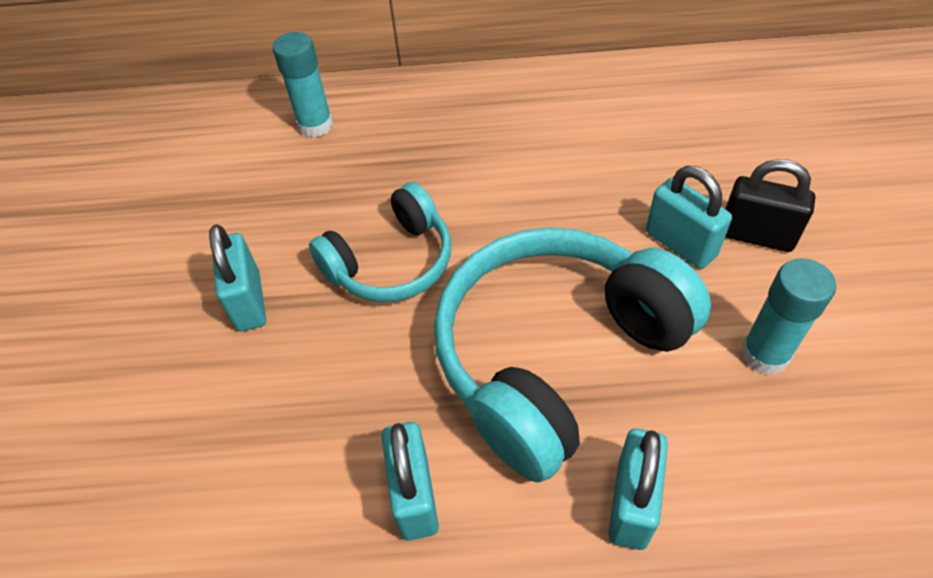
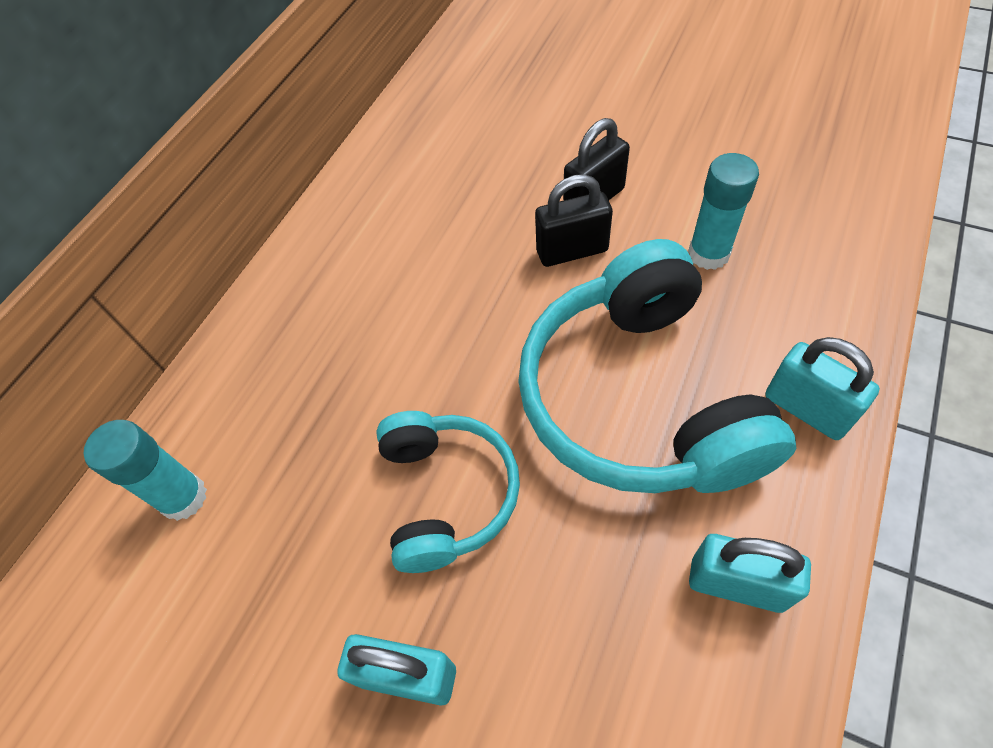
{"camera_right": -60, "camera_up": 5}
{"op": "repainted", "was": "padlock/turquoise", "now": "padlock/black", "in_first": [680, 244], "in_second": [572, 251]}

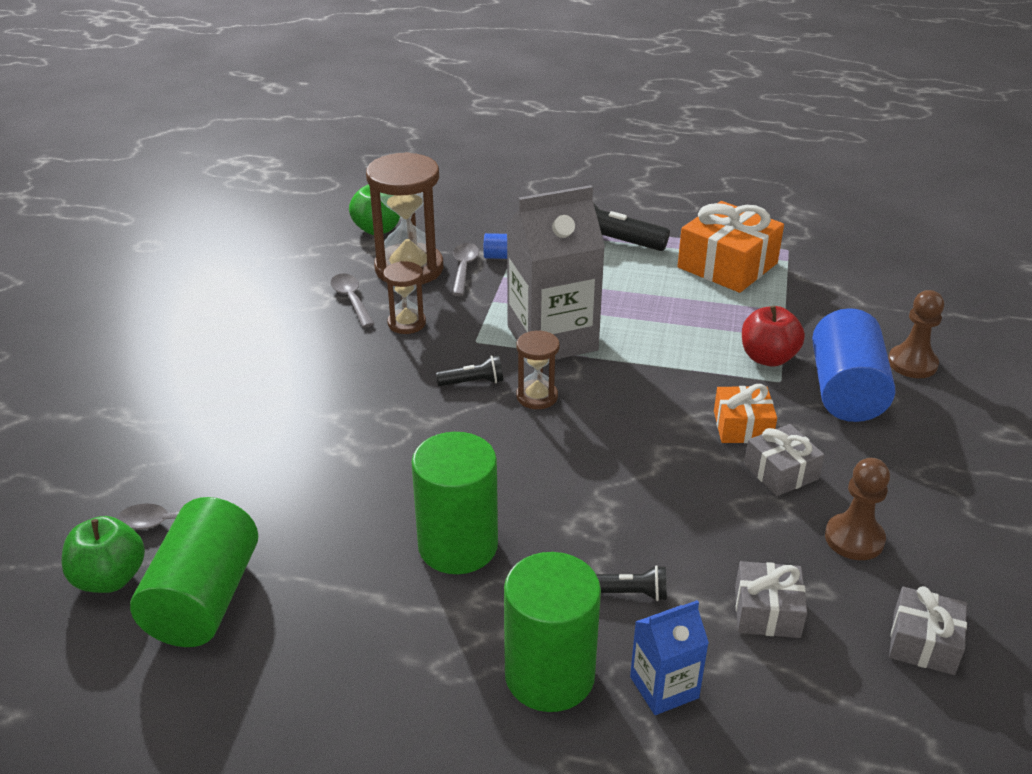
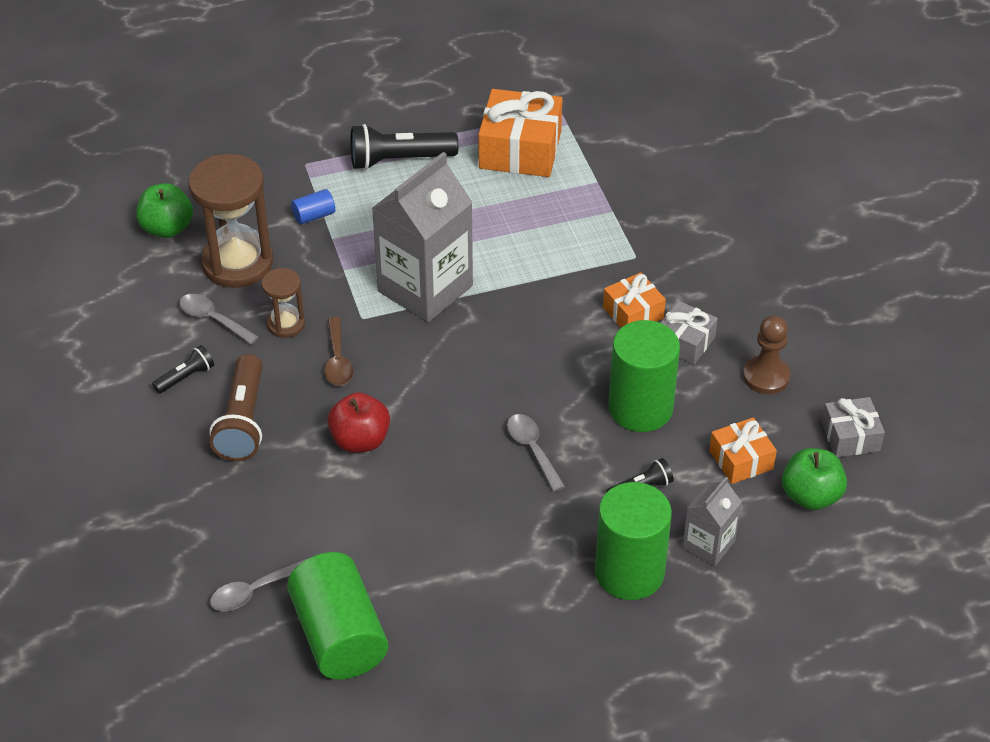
{"camera_right": -30, "camera_up": 10}
{"op": "shifted", "was": "spoon/grey", "in_first": [464, 269], "in_second": [532, 450]}
{"op": "gone", "was": "pawn/brown", "in_first": [912, 363]}
{"op": "shifted", "was": "apple/red", "in_first": [768, 358], "in_second": [360, 440]}
{"op": "gone", "was": "cylinder/blue", "in_first": [846, 391]}
{"op": "gone", "was": "hourglass/brown", "in_first": [537, 396]}
{"op": "shifted", "was": "flashlight/black", "in_first": [473, 382], "in_second": [186, 377]}
{"op": "shifted", "was": "cylinder/green", "in_first": [458, 546], "in_second": [640, 408]}
{"op": "shifted", "was": "apple/green", "in_first": [110, 578], "in_second": [810, 496]}
{"op": "repainted", "was": "gift/grey", "now": "gift/orange", "in_first": [767, 612], "in_second": [741, 460]}
{"op": "repainted", "was": "carton/blue", "now": "carton/grey", "in_first": [664, 687], "in_second": [708, 545]}
{"op": "new", "now": "spoon/brown", "in_second": [337, 360]}
{"op": "new", "now": "flashlight/brown", "in_second": [243, 421]}

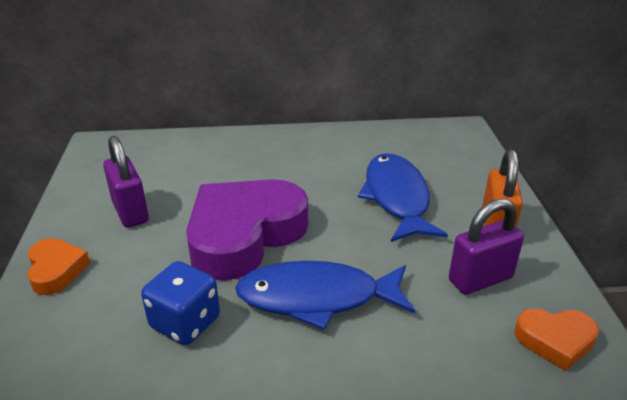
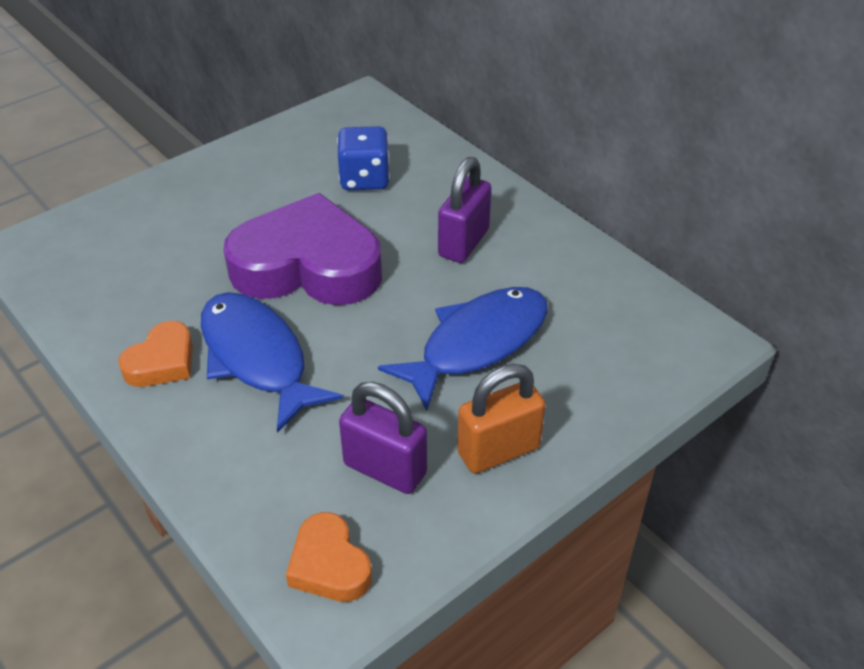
{"camera_right": 55, "camera_up": 10}
{"op": "shifted", "was": "padlock/purple", "in_first": [130, 212], "in_second": [463, 243]}
{"op": "shifted", "was": "heart/orange", "in_first": [56, 270], "in_second": [162, 362]}
{"op": "shifted", "was": "dice/blue", "in_first": [185, 322], "in_second": [364, 179]}

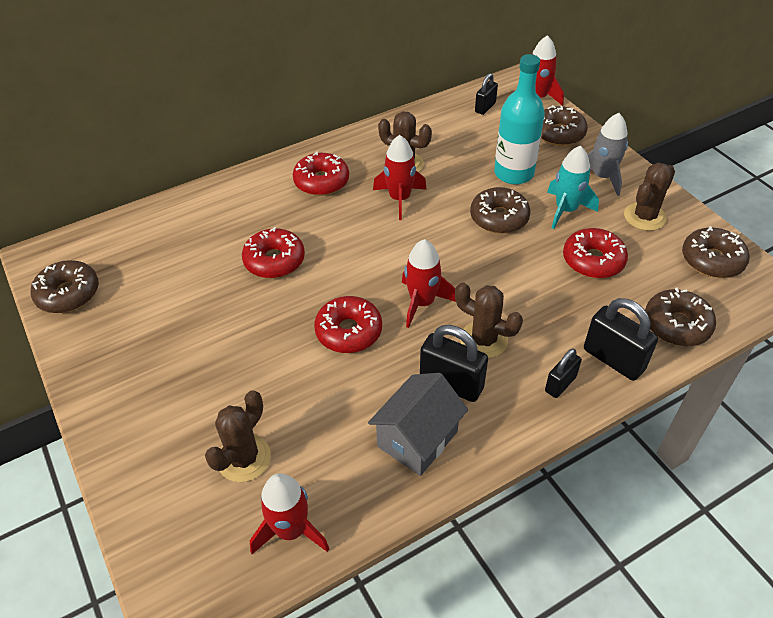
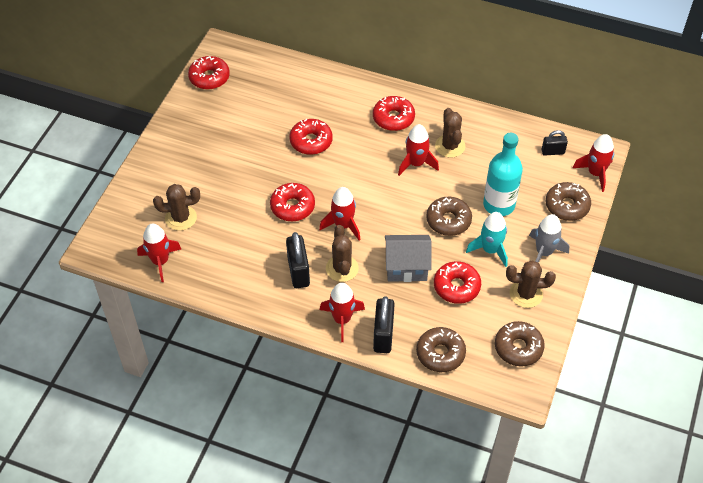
{"camera_right": 50, "camera_up": 5}
{"op": "repainted", "was": "donut/brown", "now": "donut/red", "in_first": [68, 294], "in_second": [209, 77]}
{"op": "swapped", "was": "padlock/black", "now": "rocket/red", "in_first": [560, 384], "in_second": [342, 319]}
{"op": "shifted", "was": "house/grey", "in_first": [417, 439], "in_second": [406, 267]}

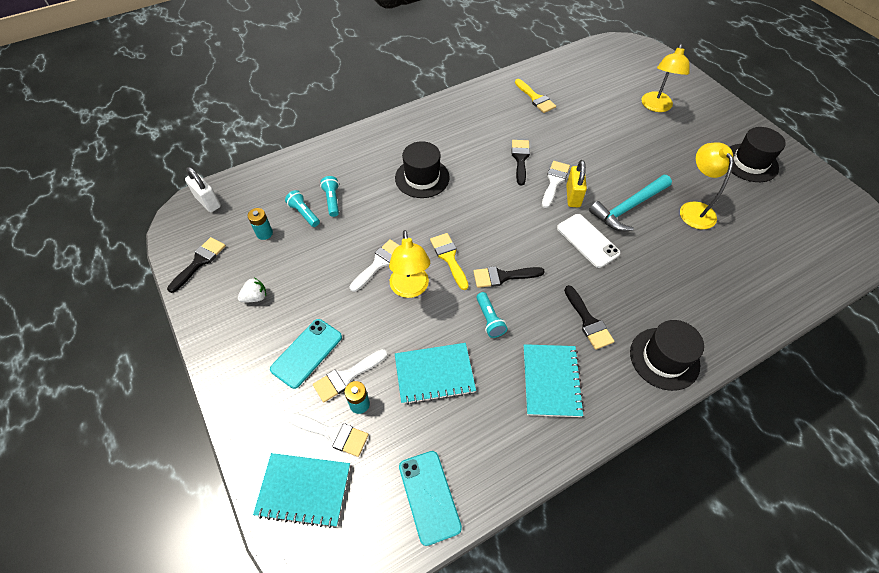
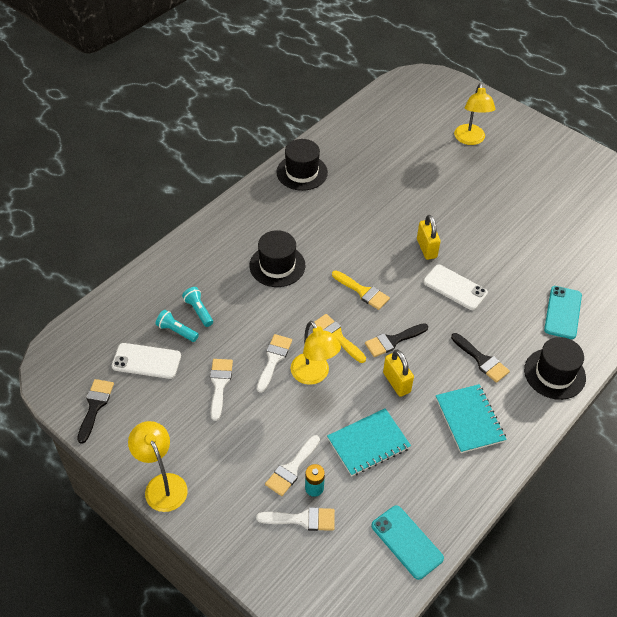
{"camera_right": -20, "camera_up": -5}
{"op": "shifted", "was": "brush/yellow", "in_first": [535, 98], "in_second": [363, 291]}
{"op": "shifted", "was": "hat/black", "in_first": [750, 163], "in_second": [302, 172]}
{"op": "gone", "was": "brush/black", "in_first": [520, 159]}
{"op": "shifted", "was": "lamp/yellow", "in_first": [694, 209], "in_second": [162, 484]}
{"op": "shifted", "was": "brush/white", "in_first": [554, 181], "in_second": [219, 384]}
{"op": "gone", "was": "padlock/white", "in_first": [208, 202]}
{"op": "gone", "was": "hammer/turquoise", "in_first": [628, 208]}
{"op": "swapped", "was": "battery/turquoise", "now": "phone/white", "in_first": [264, 233], "in_second": [146, 361]}
{"op": "gone", "was": "strawberry/white", "in_first": [255, 297]}
{"op": "swapped", "was": "flashlight/turquoise", "now": "padlock/yellow", "in_first": [489, 319], "in_second": [396, 382]}
{"op": "shifted", "was": "phone/turquoise", "in_first": [307, 353], "in_second": [563, 312]}
{"op": "gone", "was": "notebook/turquoise", "in_first": [304, 490]}

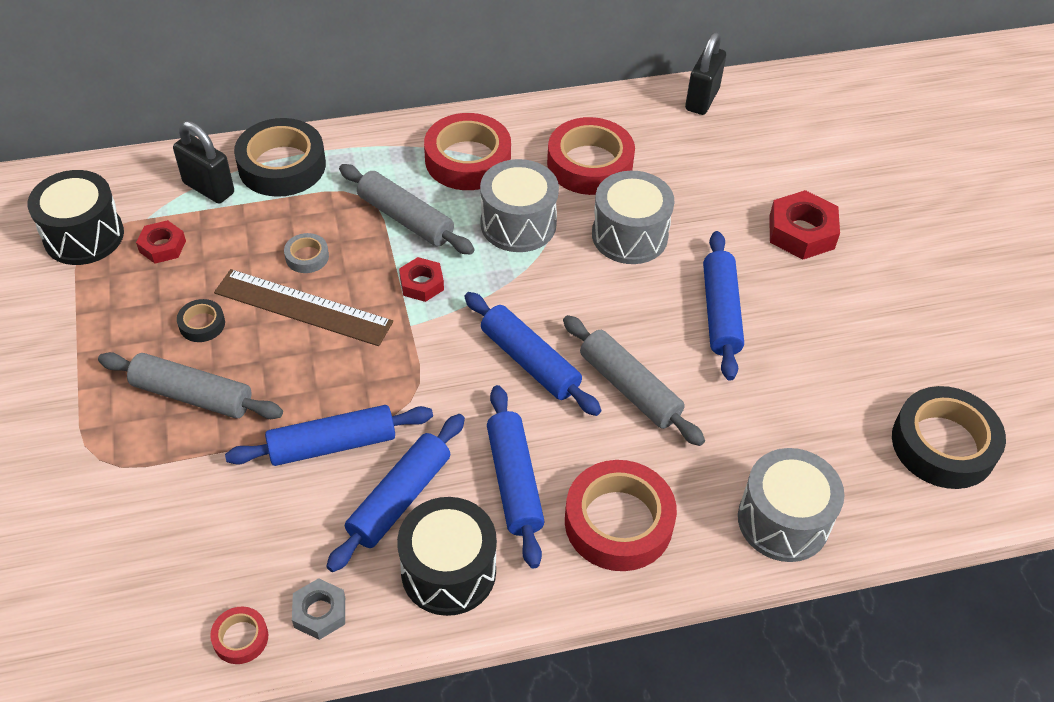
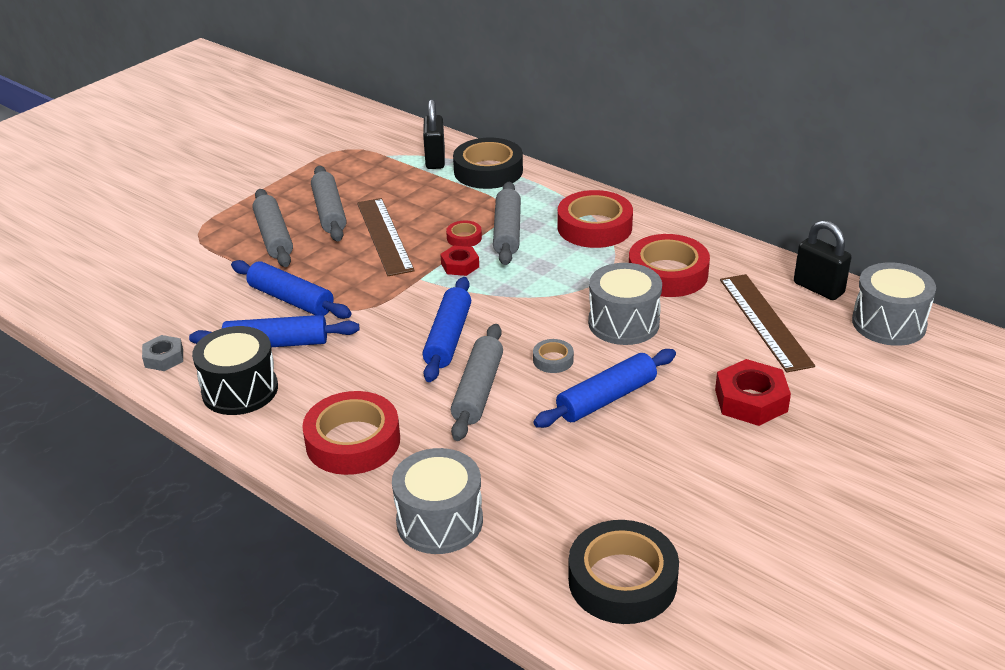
{"camera_right": 55, "camera_up": -15}
{"op": "rotated", "was": "padlock/black", "in_first": [702, 99], "in_second": [818, 288], "clockwise": 60}
{"op": "shifted", "was": "drum/grey", "in_first": [518, 224], "in_second": [889, 323]}
{"op": "gone", "was": "drum/black", "in_first": [84, 236]}
{"op": "gone", "was": "nut/red", "in_first": [162, 246]}
{"op": "shifted", "was": "tape/grey", "in_first": [307, 257], "in_second": [553, 360]}
{"op": "swapped", "was": "tape/black", "now": "rolling pin/grey", "in_first": [202, 324], "in_second": [329, 212]}
{"op": "gone", "was": "rolling pin/blue", "in_first": [514, 481]}
{"op": "shifted", "was": "tape/red", "in_first": [240, 638], "in_second": [464, 238]}
{"op": "new", "now": "ruler/brown", "in_second": [764, 321]}

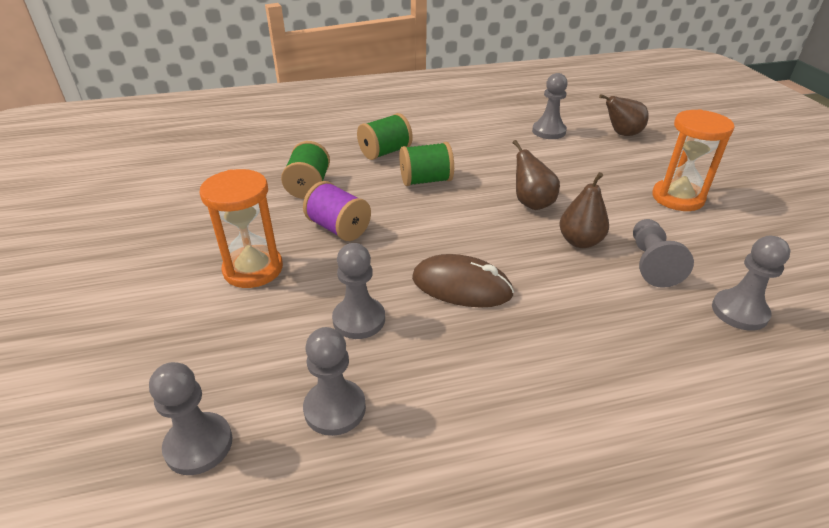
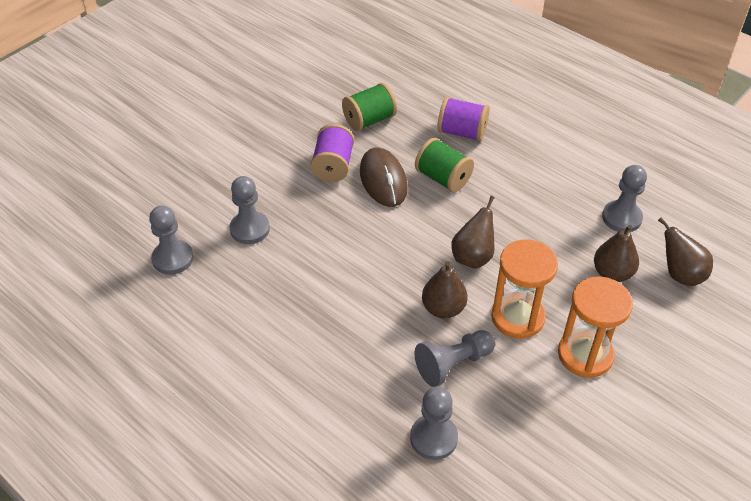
{"camera_right": 55, "camera_up": 10}
{"op": "repainted", "was": "spool/green", "now": "spool/purple", "in_first": [385, 152], "in_second": [462, 132]}
{"op": "shifted", "was": "hourglass/orange", "in_first": [253, 269], "in_second": [517, 317]}
{"op": "shifted", "was": "mouse/brown", "in_first": [461, 286], "in_second": [383, 180]}
{"op": "gone", "was": "pawn/grey", "in_first": [199, 445]}
{"op": "new", "now": "pear/brown", "in_second": [612, 273]}

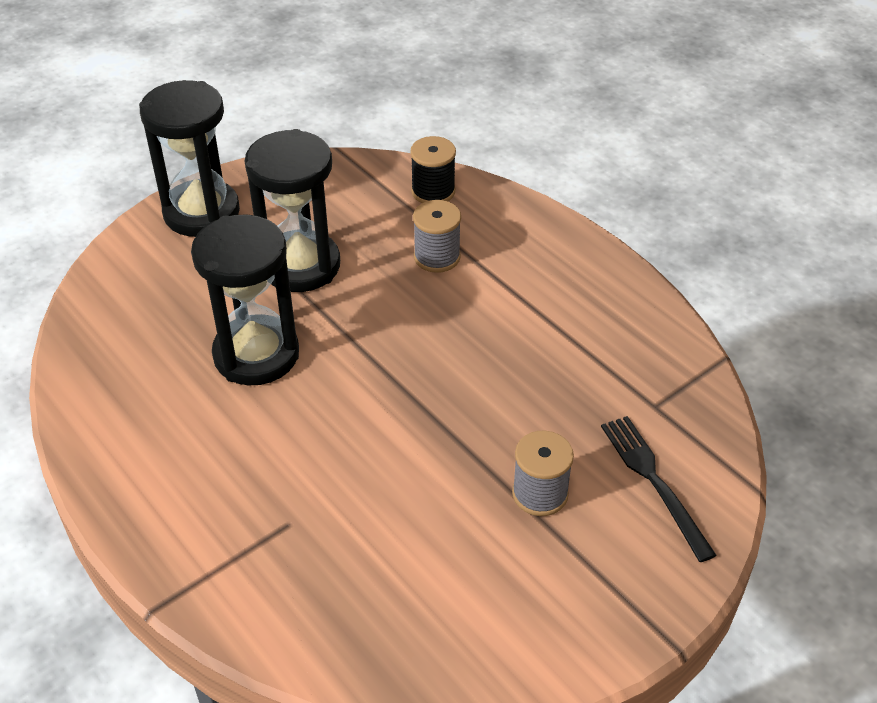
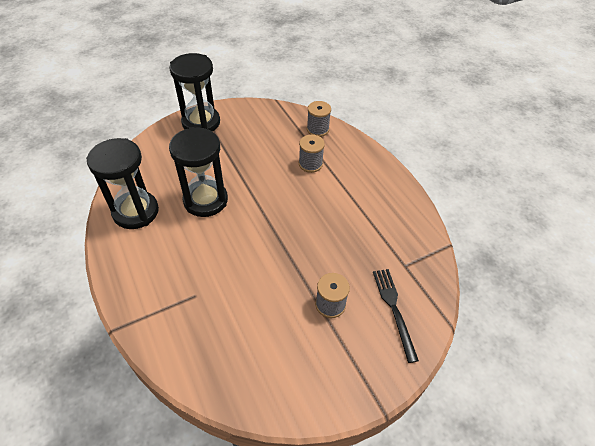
{"camera_right": 10, "camera_up": 5}
{"op": "shifted", "was": "hourglass/black", "in_first": [300, 265], "in_second": [136, 212]}
{"op": "repainted", "was": "spool/black", "now": "spool/grey", "in_first": [433, 191], "in_second": [317, 129]}

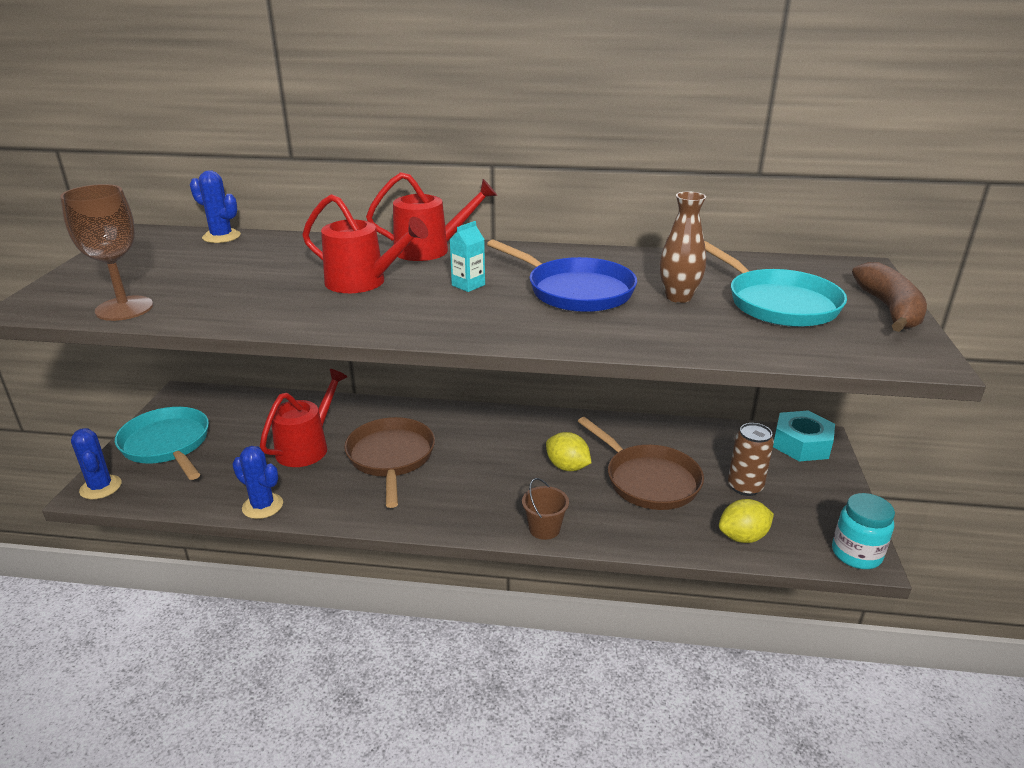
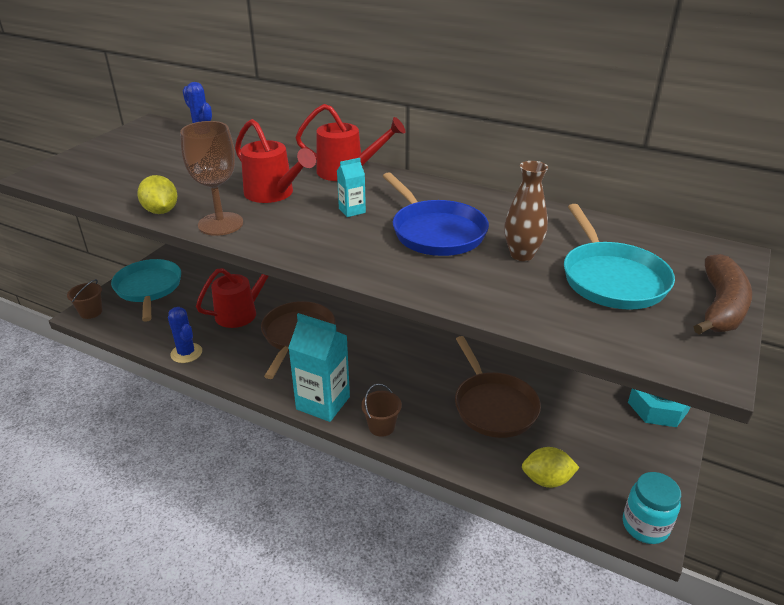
{"camera_right": 20, "camera_up": 5}
{"op": "shifted", "was": "goblet/brown", "in_first": [124, 308], "in_second": [220, 224]}
{"op": "gone", "was": "can/brown", "in_first": [745, 487]}
{"op": "swapped", "was": "cactus/blue", "now": "bucket/brown", "in_first": [101, 487], "in_second": [91, 312]}
{"op": "shifted", "was": "lemon/yellow", "in_first": [567, 467], "in_second": [161, 211]}
{"op": "new", "now": "carton/turquoise", "in_second": [323, 403]}

